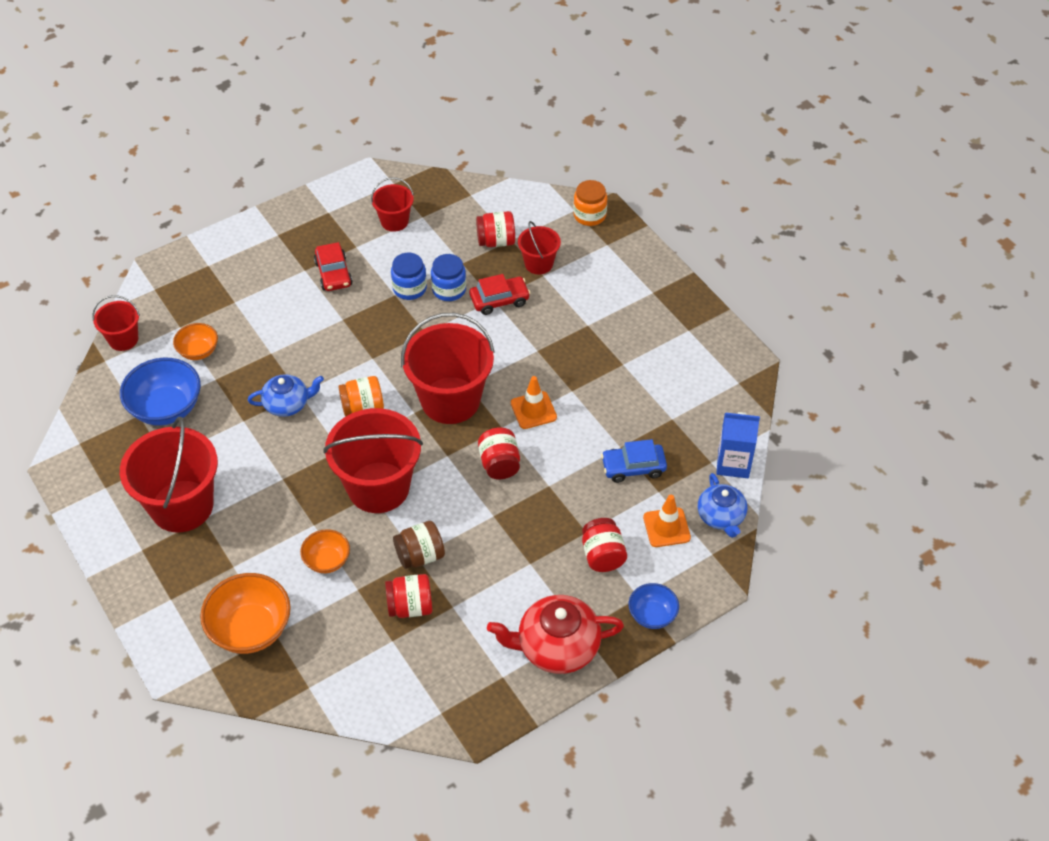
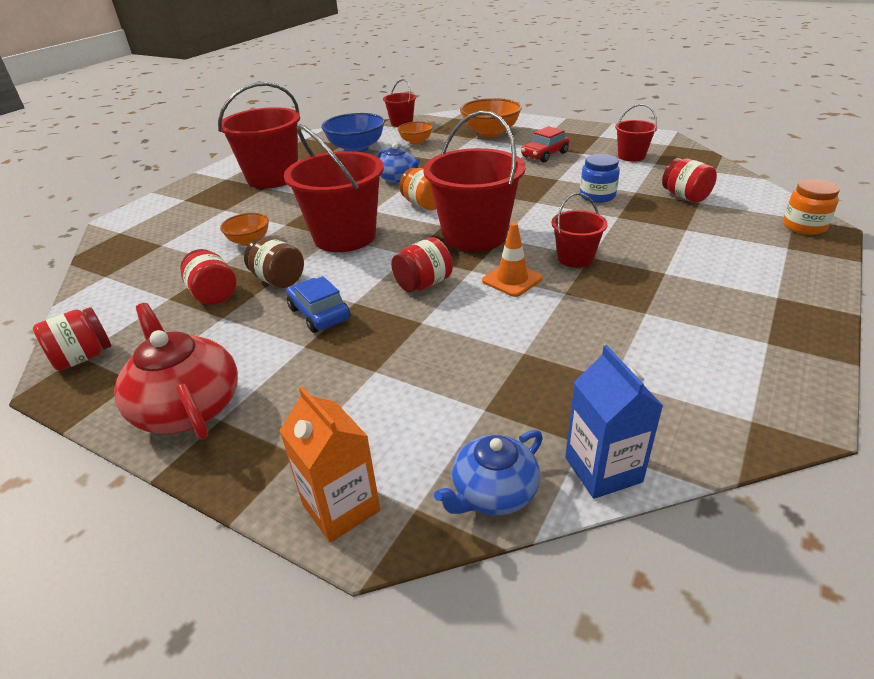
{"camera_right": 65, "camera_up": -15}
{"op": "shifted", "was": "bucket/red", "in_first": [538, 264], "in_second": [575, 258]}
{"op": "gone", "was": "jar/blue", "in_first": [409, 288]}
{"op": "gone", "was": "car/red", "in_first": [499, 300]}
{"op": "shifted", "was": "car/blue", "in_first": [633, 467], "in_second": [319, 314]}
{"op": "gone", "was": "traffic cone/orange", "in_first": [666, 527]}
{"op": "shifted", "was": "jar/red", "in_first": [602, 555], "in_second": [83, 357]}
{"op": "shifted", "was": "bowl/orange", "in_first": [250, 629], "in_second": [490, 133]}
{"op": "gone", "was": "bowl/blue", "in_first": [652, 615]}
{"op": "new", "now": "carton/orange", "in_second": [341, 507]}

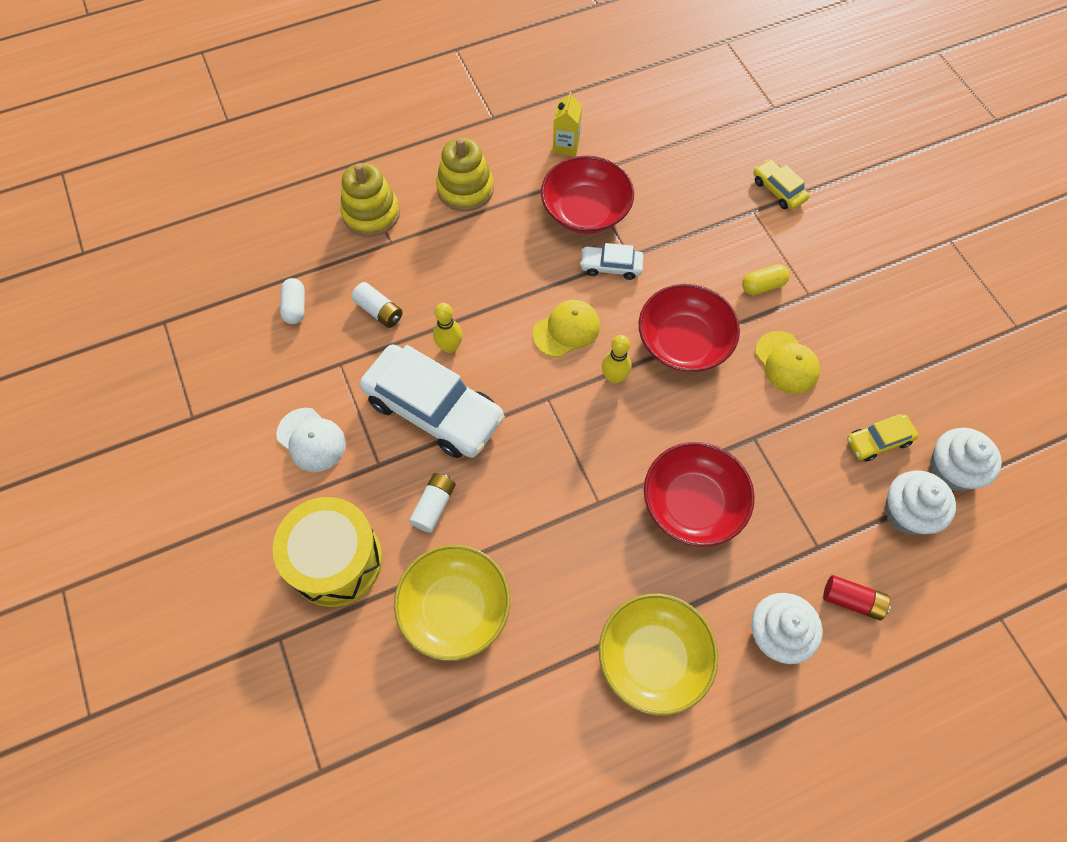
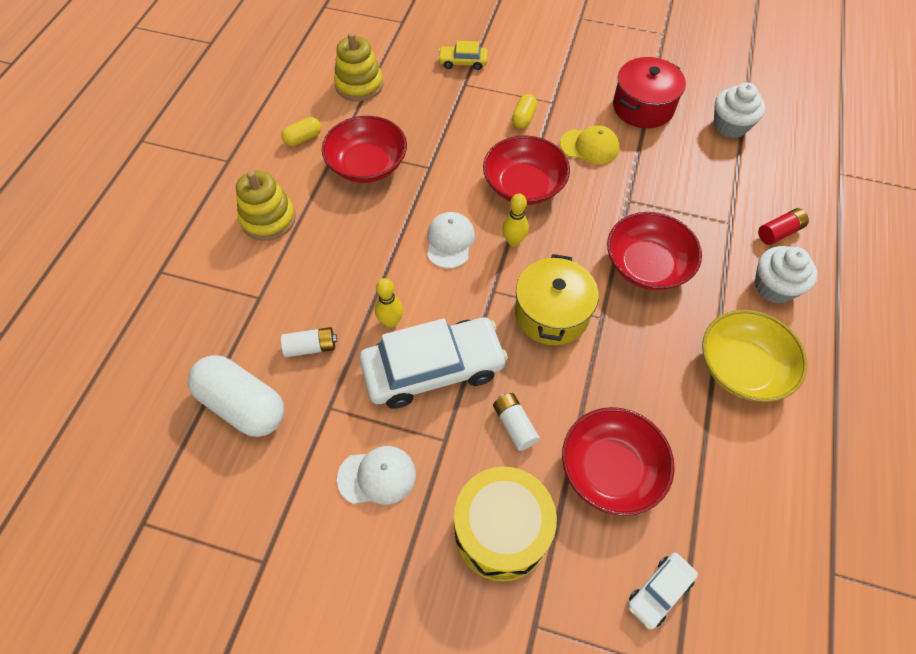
{"camera_right": -50, "camera_up": -5}
{"op": "swapped", "was": "carton/yellow", "now": "capsule/yellow", "in_first": [566, 146], "in_second": [303, 138]}
{"op": "shifted", "was": "stacking toy/yellow", "in_first": [371, 214], "in_second": [359, 85]}
{"op": "shifted", "was": "car/white", "in_first": [611, 266], "in_second": [659, 591]}
{"op": "scaled", "was": "capsule/white", "in_first": [295, 307], "in_second": [243, 405], "ratio": 2.03}
{"op": "repainted", "was": "cap/yellow", "now": "cap/white", "in_first": [566, 330], "in_second": [450, 241]}
{"op": "gone", "was": "car/yellow", "in_first": [878, 441]}
{"op": "gone", "was": "cupcake/white", "in_first": [907, 513]}
{"op": "repainted", "was": "bowl/yellow", "now": "bowl/red", "in_first": [455, 608], "in_second": [611, 469]}
{"op": "new", "now": "pot/red", "in_second": [643, 107]}
{"op": "new", "now": "pot/yellow", "in_second": [552, 313]}

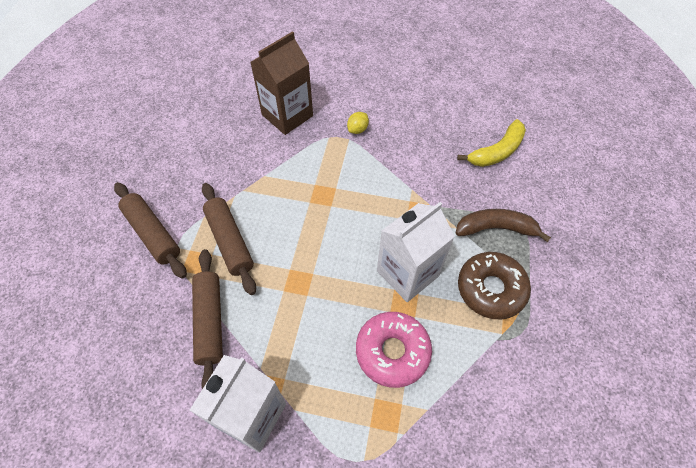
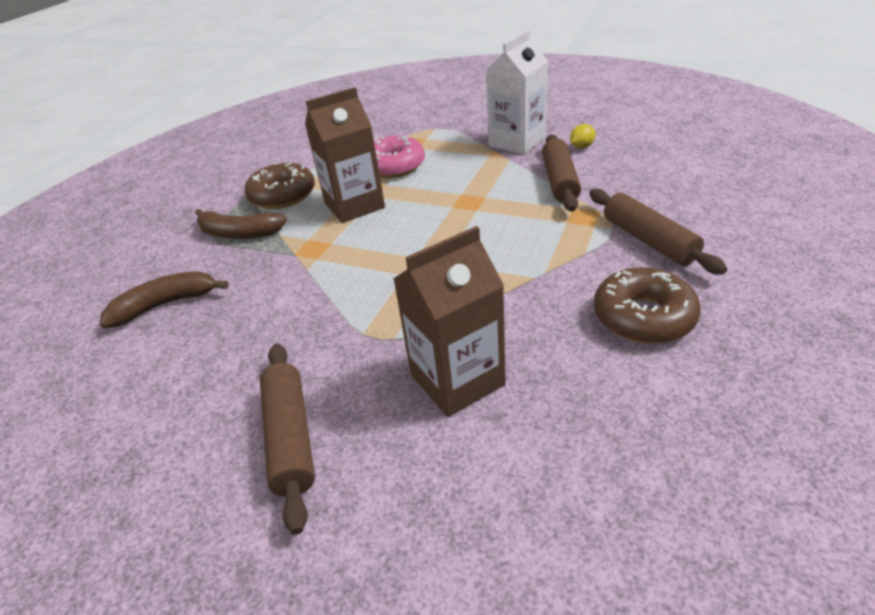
{"camera_right": -165, "camera_up": -20}
{"op": "shifted", "was": "lemon/yellow", "in_first": [357, 129], "in_second": [581, 147]}
{"op": "repainted", "was": "banana/yellow", "now": "banana/brown", "in_first": [496, 151], "in_second": [165, 305]}
{"op": "shifted", "was": "rolling pin/brown", "in_first": [230, 241], "in_second": [290, 437]}
{"op": "repainted", "was": "carton/white", "now": "carton/brown", "in_first": [407, 273], "in_second": [354, 205]}
{"op": "new", "now": "donut/brown", "in_second": [643, 317]}

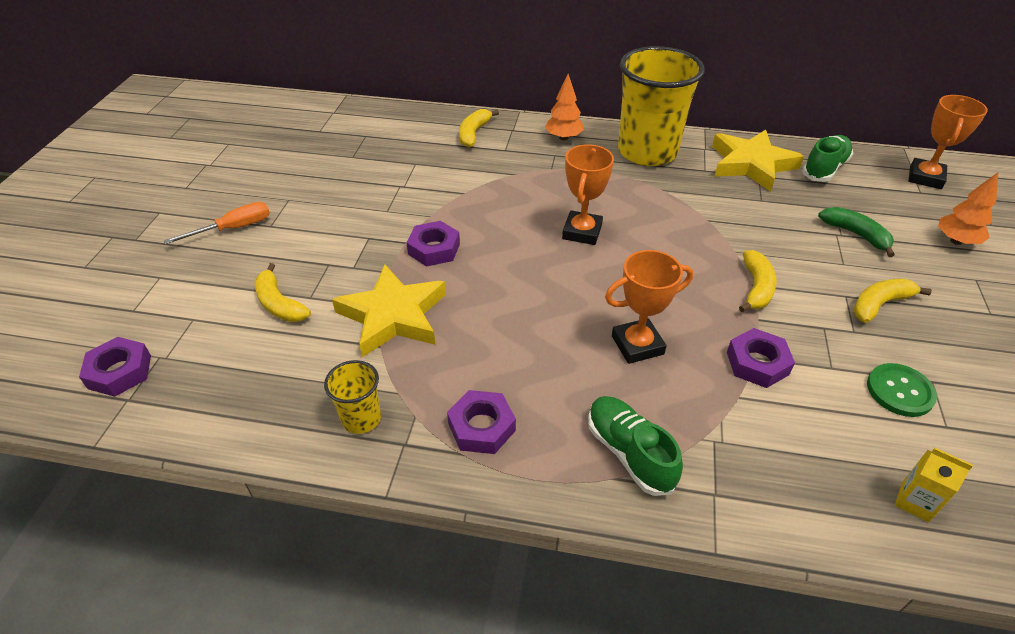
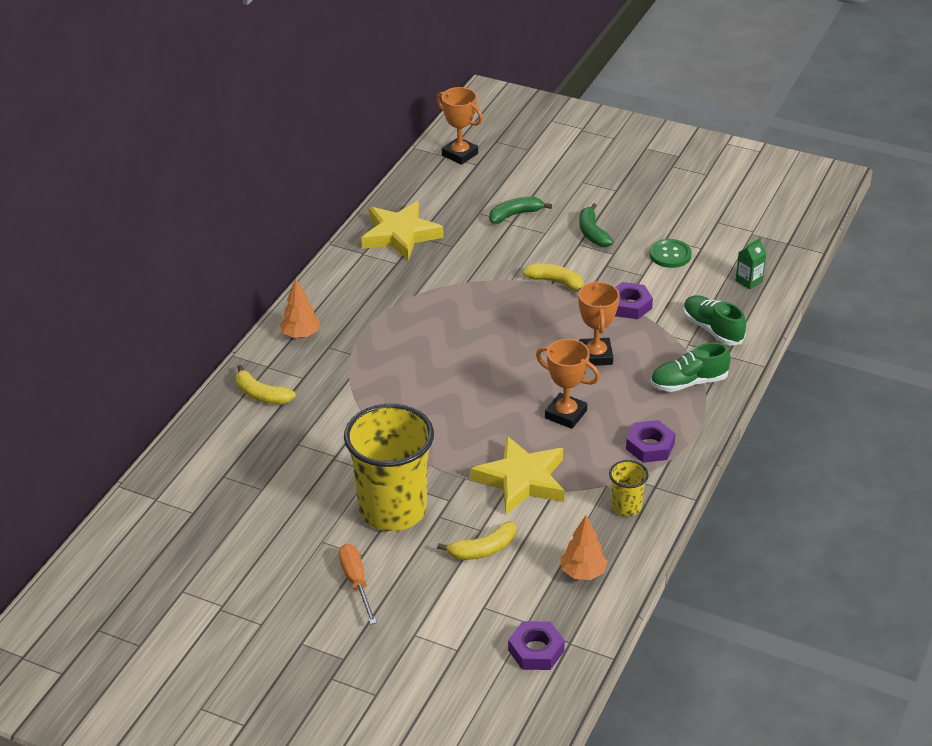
{"camera_right": -75, "camera_up": -5}
{"op": "shifted", "was": "cup/yellow", "in_first": [647, 152], "in_second": [392, 509]}
{"op": "shifted", "was": "shoe/green", "in_first": [824, 169], "in_second": [712, 329]}
{"op": "shifted", "was": "trophy/orange", "in_first": [582, 232], "in_second": [565, 414]}
{"op": "shifted", "was": "tree/orange", "in_first": [956, 241], "in_second": [583, 573]}
{"op": "gone", "was": "nut/purple", "in_first": [434, 249]}
{"op": "repainted", "was": "banana/yellow", "now": "banana/green", "in_first": [879, 304], "in_second": [592, 233]}
{"op": "repainted", "was": "carton/yellow", "now": "carton/green", "in_first": [915, 502], "in_second": [749, 281]}

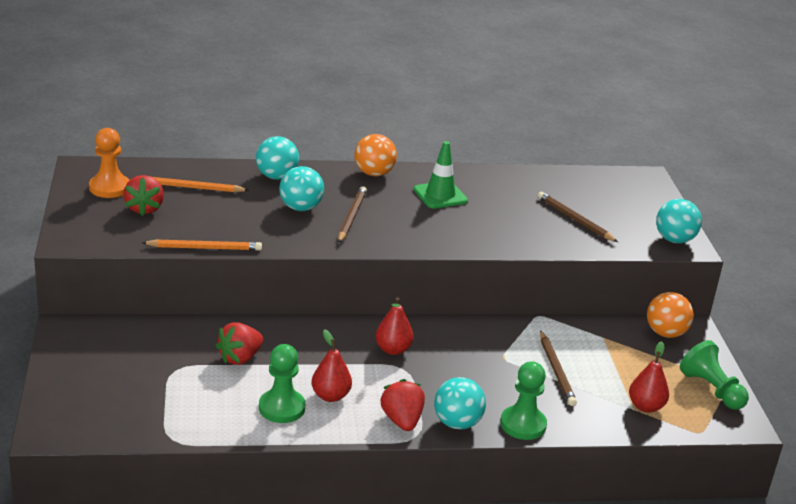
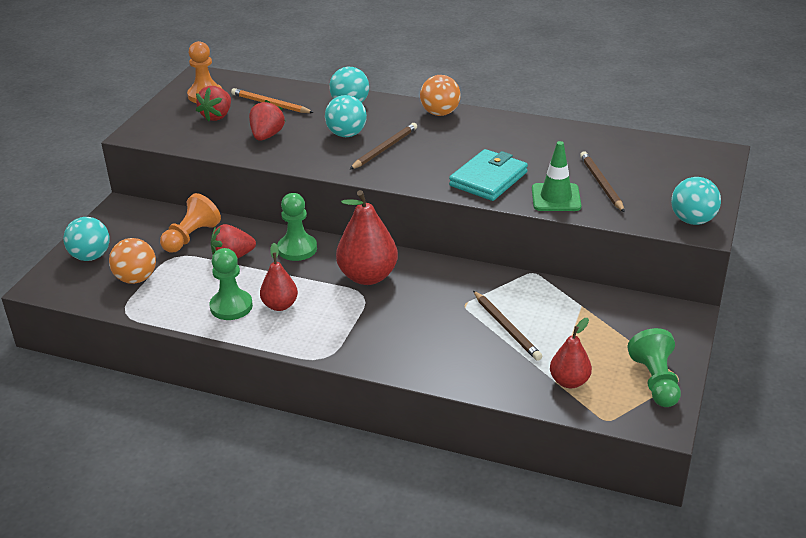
{"camera_right": 30, "camera_up": 5}
{"op": "shifted", "was": "traffic cone/green", "in_first": [440, 195], "in_second": [556, 198]}
{"op": "gone", "was": "pencil/orange", "in_first": [204, 248]}
{"op": "shifted", "was": "ball/orange", "in_first": [665, 333], "in_second": [136, 279]}
{"op": "scaled", "was": "pear/red", "in_first": [393, 350], "in_second": [368, 276], "ratio": 1.68}
{"op": "rotated", "was": "pencil/brown", "in_first": [556, 370], "in_second": [506, 327], "clockwise": -45}
{"op": "shifted", "was": "pawn/green", "in_first": [523, 424], "in_second": [297, 249]}
{"op": "shifted", "was": "ball/turquoise", "in_first": [457, 423], "in_second": [90, 256]}
{"op": "shifted", "was": "strawberry/red", "in_first": [402, 420], "in_second": [267, 136]}
{"op": "new", "now": "wallet/turquoise", "in_second": [488, 179]}
{"op": "new", "now": "pawn/orange", "in_second": [191, 237]}

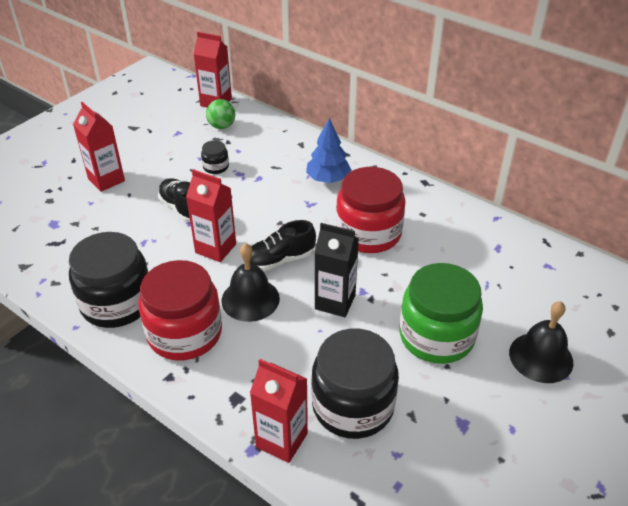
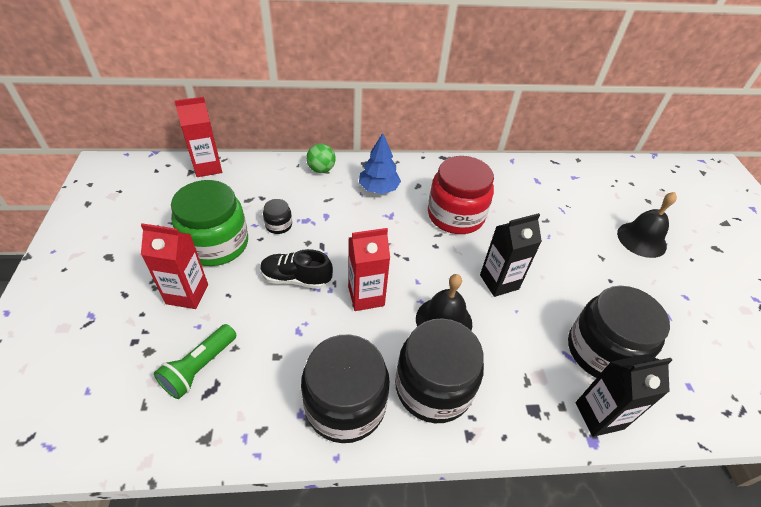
{"camera_right": -45, "camera_up": 5}
{"op": "shifted", "was": "ball/green", "in_first": [221, 126], "in_second": [321, 169]}
{"op": "gone", "was": "shoe/black", "in_first": [280, 260]}
{"op": "repainted", "was": "jar/red", "now": "jar/black", "in_first": [184, 333], "in_second": [433, 387]}
{"op": "shifted", "was": "jar/green", "in_first": [436, 336], "in_second": [216, 244]}
{"op": "repainted", "was": "carton/red", "now": "carton/black", "in_first": [281, 440], "in_second": [599, 415]}
{"op": "new", "now": "flashlight/green", "in_second": [199, 367]}

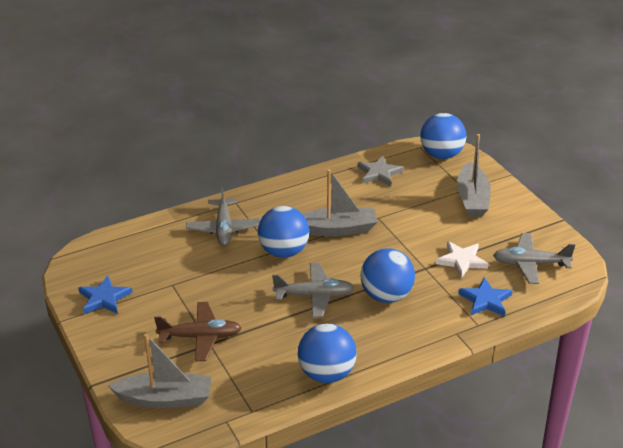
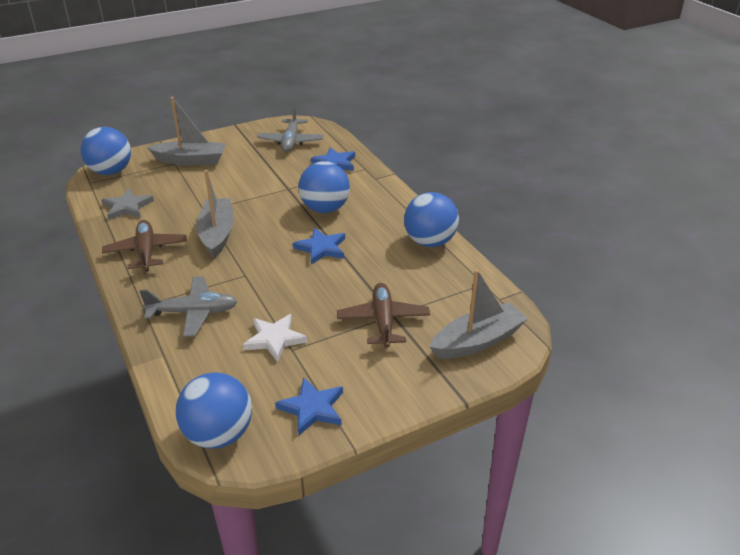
{"camera_right": -90, "camera_up": 0}
{"op": "shifted", "was": "ball/blue", "in_first": [283, 251], "in_second": [219, 434]}
{"op": "shifted", "was": "star/white", "in_first": [461, 261], "in_second": [274, 339]}
{"op": "swapped", "was": "plane/grey", "now": "star/blue", "in_first": [314, 295], "in_second": [321, 248]}
{"op": "rotated", "was": "boat/grey", "in_first": [165, 399], "in_second": [477, 341], "clockwise": 60}
{"op": "new", "now": "plane/brown", "in_second": [146, 252]}

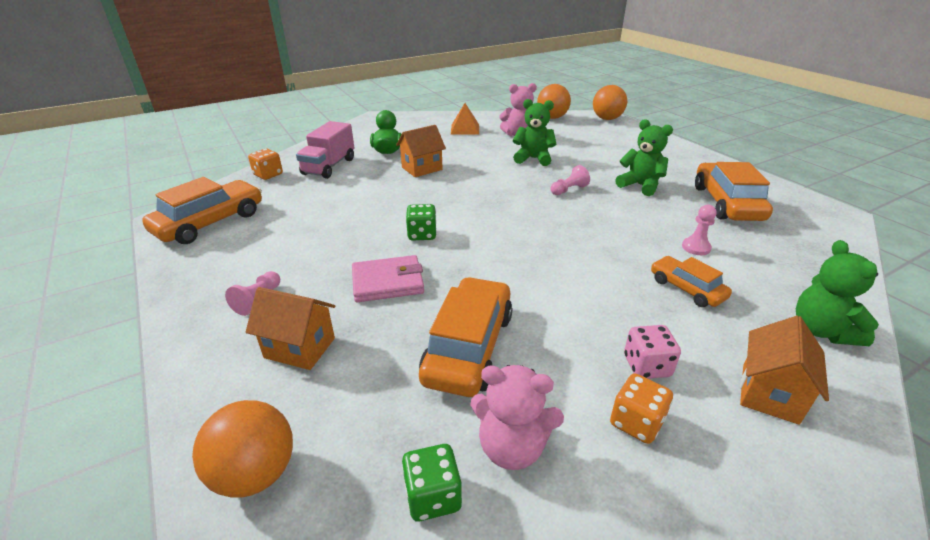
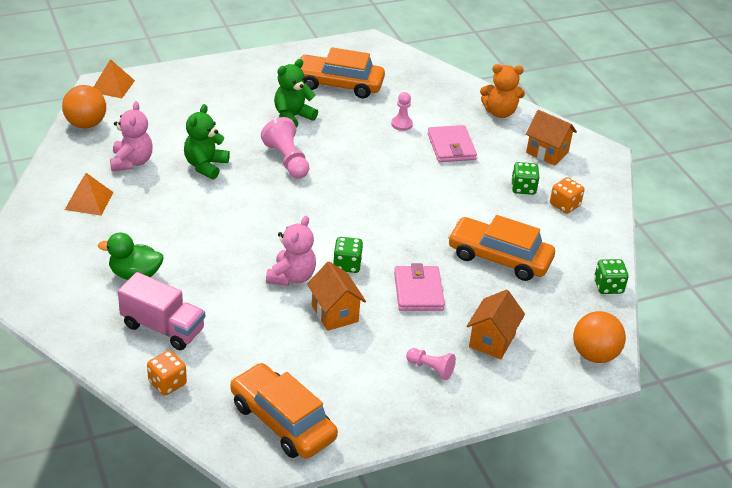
{"camera_right": -85, "camera_up": 5}
{"op": "swapped", "was": "ball/orange", "now": "pyramid/orange", "in_first": [607, 119], "in_second": [112, 86]}
{"op": "shifted", "was": "house/orange", "in_first": [422, 168], "in_second": [334, 313]}
{"op": "scaled", "was": "pawn/pink", "in_first": [569, 190], "in_second": [287, 160], "ratio": 1.63}
{"op": "repainted", "was": "teddy bear/green", "now": "teddy bear/orange", "in_first": [821, 330], "in_second": [500, 112]}
{"op": "swapped", "was": "car/orange", "now": "wallet/pink", "in_first": [686, 288], "in_second": [451, 147]}
{"op": "repainted", "was": "dice/pink", "now": "dice/green", "in_first": [646, 366], "in_second": [523, 188]}
{"op": "shifted", "was": "teddy bear/pink", "in_first": [512, 446], "in_second": [291, 277]}

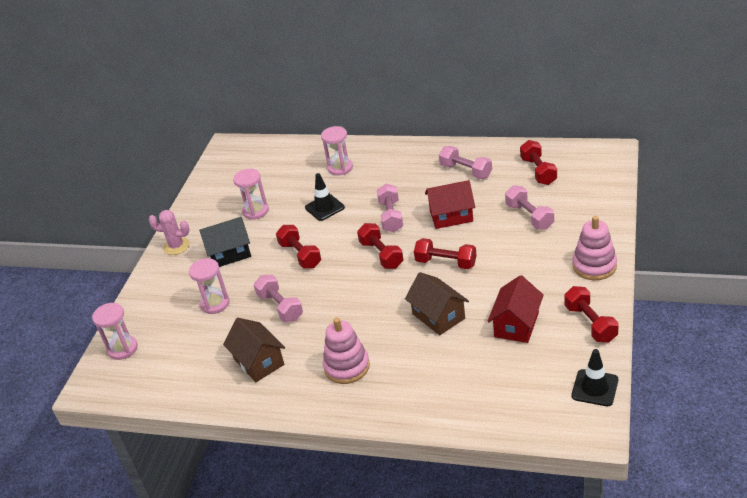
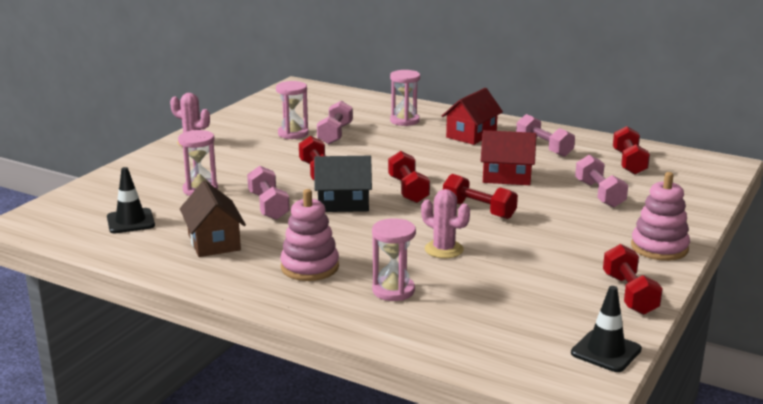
{"camera_right": 10, "camera_up": -15}
{"op": "shifted", "was": "traffic cone/black", "in_first": [324, 207], "in_second": [130, 221]}
{"op": "shifted", "was": "dumbbell/pink", "in_first": [391, 216], "in_second": [335, 134]}
{"op": "shifted", "was": "house/black", "in_first": [229, 254], "in_second": [343, 203]}
{"op": "swapped", "was": "house/brown", "now": "cactus/pink", "in_first": [438, 316], "in_second": [444, 249]}
{"op": "shifted", "was": "house/red", "in_first": [516, 324], "in_second": [471, 135]}
{"op": "shifted", "was": "hourglass/pink", "in_first": [123, 349], "in_second": [393, 290]}

